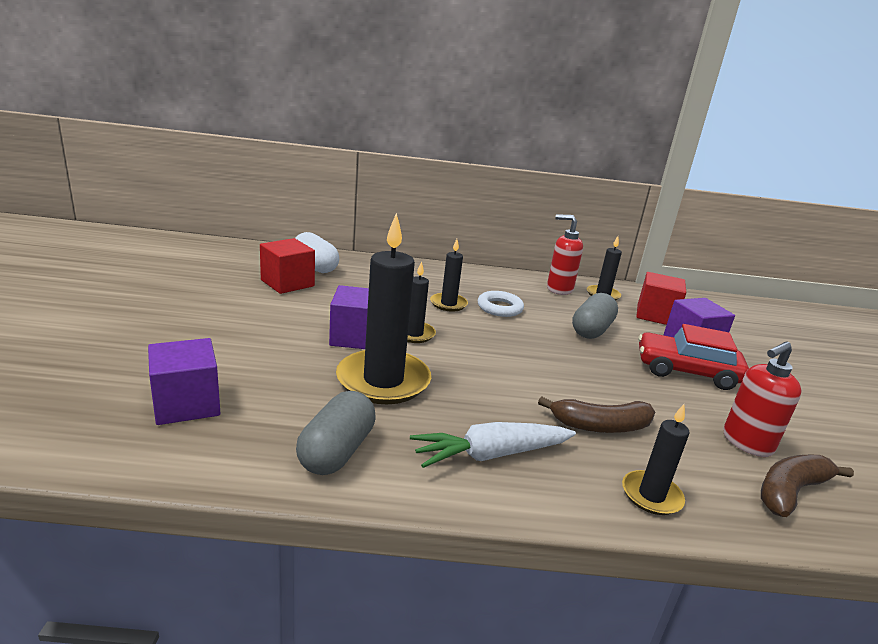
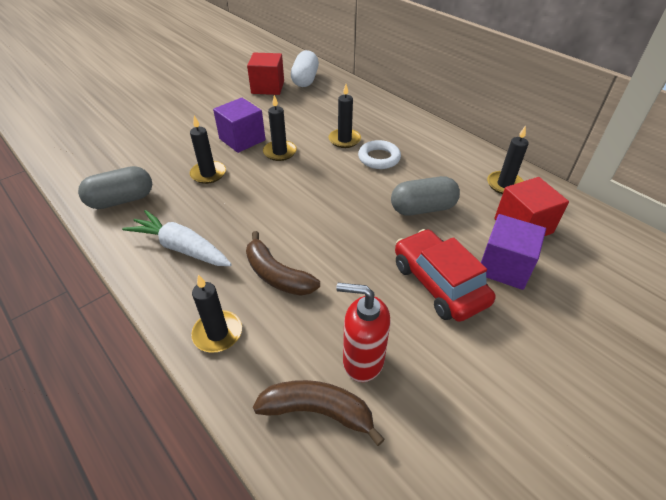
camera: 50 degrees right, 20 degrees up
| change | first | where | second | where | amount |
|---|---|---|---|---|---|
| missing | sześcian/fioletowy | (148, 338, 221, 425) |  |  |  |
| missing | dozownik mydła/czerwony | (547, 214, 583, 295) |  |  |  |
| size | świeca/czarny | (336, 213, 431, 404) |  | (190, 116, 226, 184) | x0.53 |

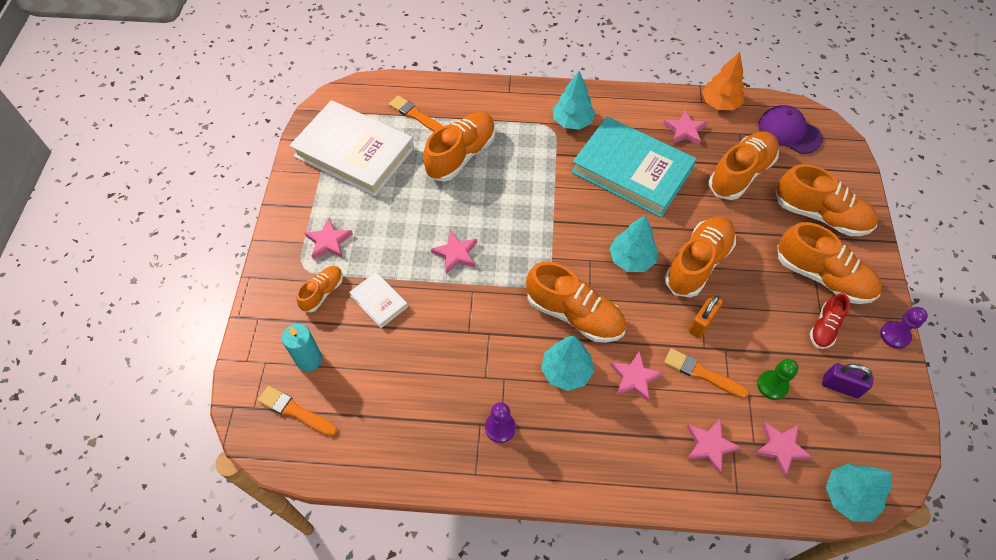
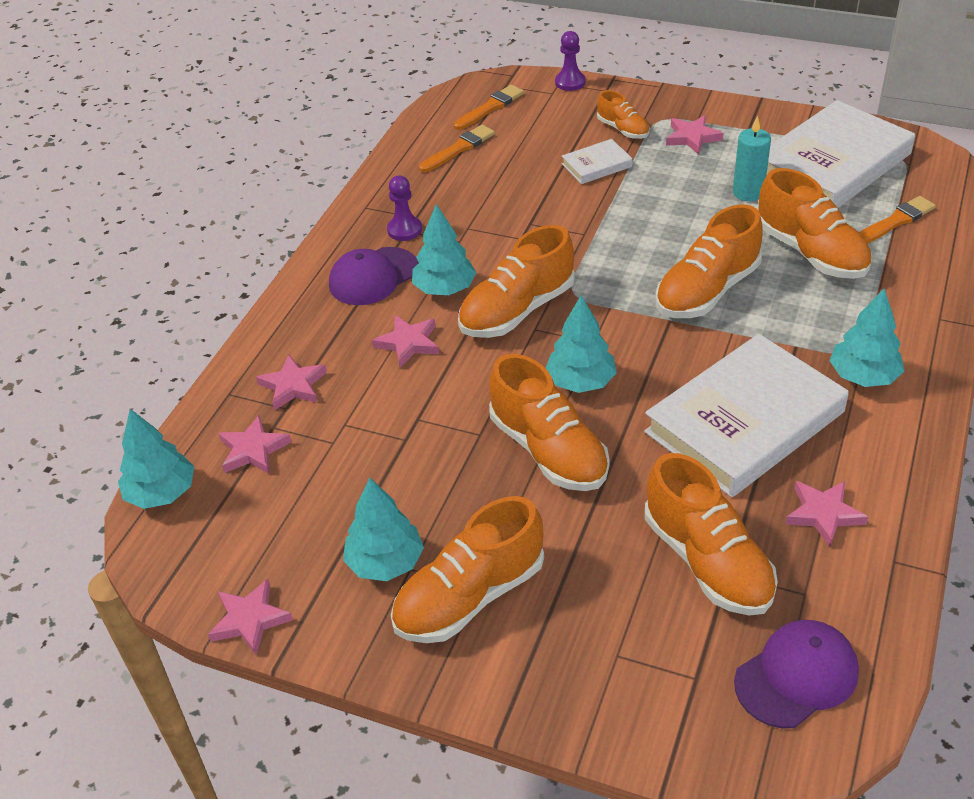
camera: 110 degrees right, 15 degrees down
| change | first | where | second | where | amount |
|---|---|---|---|---|---|
| missing | kłódka/pomarańczowy | (688, 295, 723, 338) |  |  |  |
| missing | drzewko/pomarańczowy | (702, 52, 745, 110) |  |  |  |
| missing | pionek/zielony | (757, 359, 799, 400) |  |  |  |
| missing | kłódka/fioletowy | (822, 363, 874, 398) |  |  |  |
| appeared |  |  | czapka/fioletowy | (329, 247, 418, 305) |  |
| relocated | świeca/turkusowy | (282, 324, 322, 372) |  | (733, 116, 771, 201) |  |
| relocated | gwiazda/różowy | (431, 230, 477, 274) |  | (208, 579, 293, 655) |  |
| relocated | pędzel/pomarańczowy | (664, 348, 749, 398) |  | (419, 125, 495, 172) |  |
| relocated | but/pomarańczowy | (775, 164, 878, 236) |  | (655, 205, 763, 318) |  |
| relocated | pionek/fioletowy | (880, 307, 928, 349) |  | (555, 31, 586, 91) |  |
| exchanged | but/czerwony | (810, 293, 850, 349) | drzewko/turkusowy | (343, 478, 424, 581) |  |
| colour | książka/turkusowy | (571, 117, 696, 217) | książka/biały | (644, 334, 849, 497) |  |

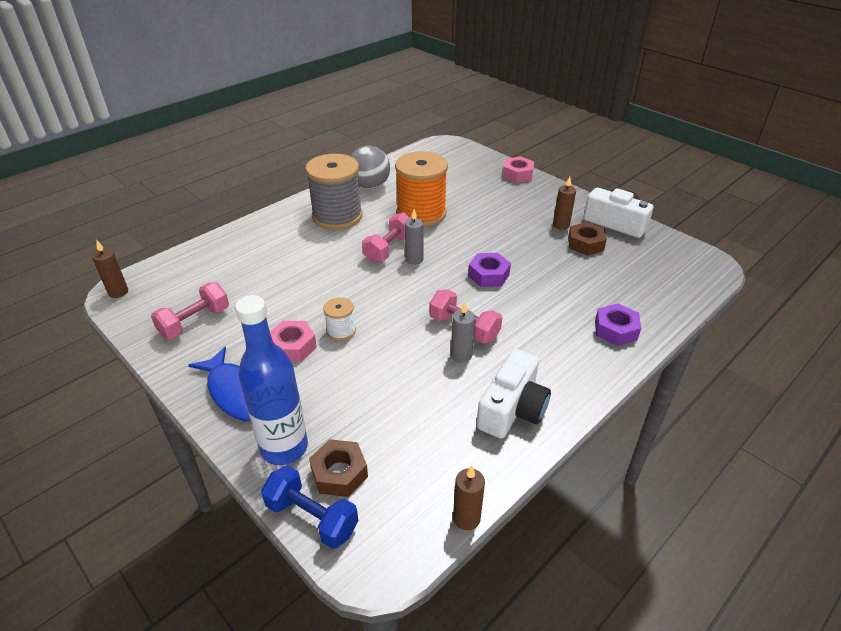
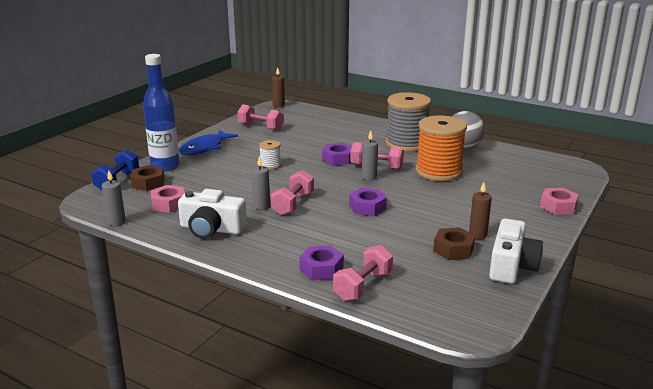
camera: 75 degrees right, 15 degrees down
| change | first | where | second | where | amount |
|---|---|---|---|---|---|
| appeared |  |  | nakrętka/fioletowy | (322, 143, 352, 165) |  |
| appeared |  |  | hantel/różowy | (333, 245, 393, 301) |  |
| relocated | nakrętka/różowy | (270, 321, 317, 362) |  | (151, 185, 185, 213) |  |
| colour | świeca/brązowy | (453, 465, 485, 530) | świeca/szary | (102, 171, 126, 226) |  |

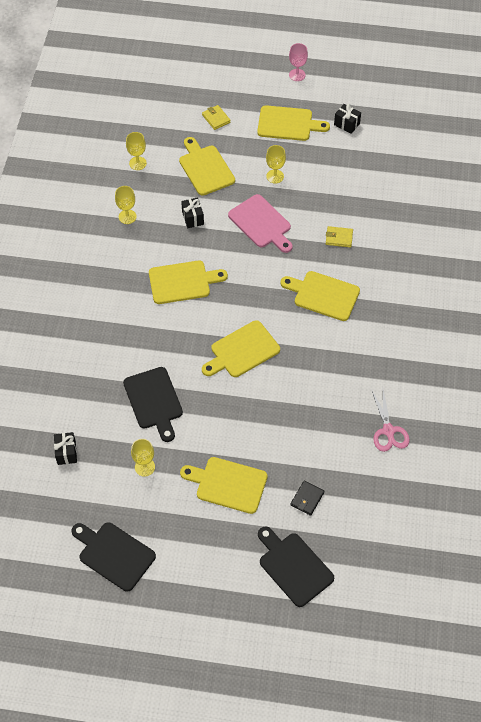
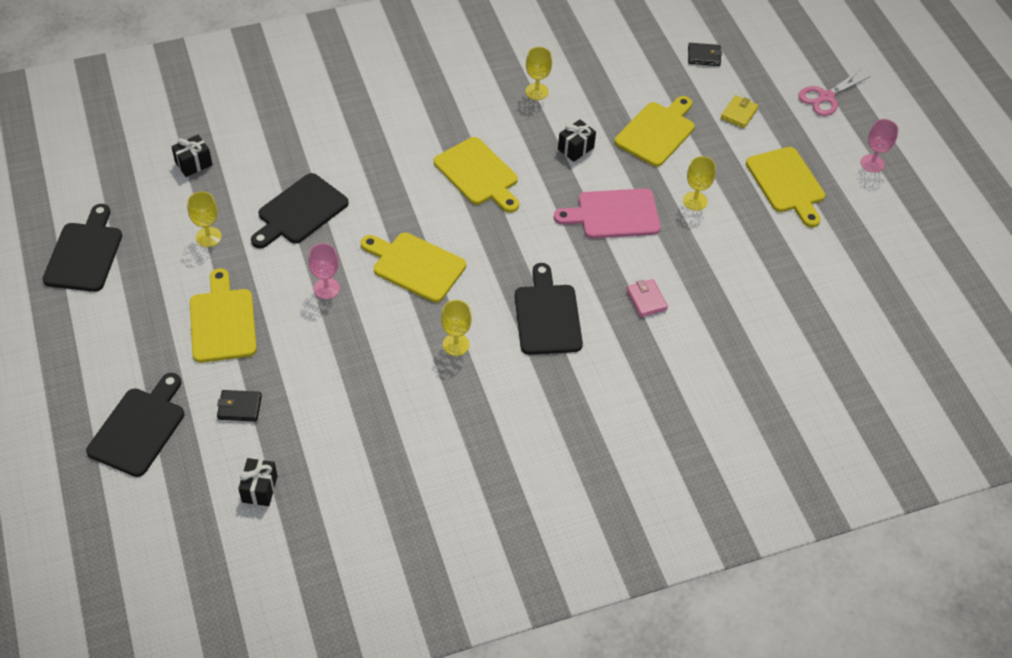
camera: 60 degrees right, 5 degrees down
| change | first | where | second | where | amount |
|---|---|---|---|---|---|
| appeared |  |  | kielich/różowy | (308, 243, 340, 299) |  |
| appeared |  |  | portfel/czarny | (688, 43, 722, 66) |  |
| relocated | kielich/żółty | (126, 132, 147, 170) |  | (441, 300, 472, 356) |  |
| relocated | prezent/czarny | (334, 104, 361, 134) |  | (238, 458, 278, 506) |  |
| relocated | nożyczki/różowy | (371, 389, 410, 452) |  | (798, 70, 871, 116) |  |
| colour | deska do krojenia/żółty | (280, 271, 360, 321) | deska do krojenia/czarny | (515, 263, 583, 355) |  |
| colour | portfel/żółty | (326, 226, 353, 247) | portfel/różowy | (626, 279, 668, 317) |  |
| spun | deska do krojenia/różowy | (228, 194, 293, 253) |  | (554, 188, 660, 238) | 60 degrees clockwise |

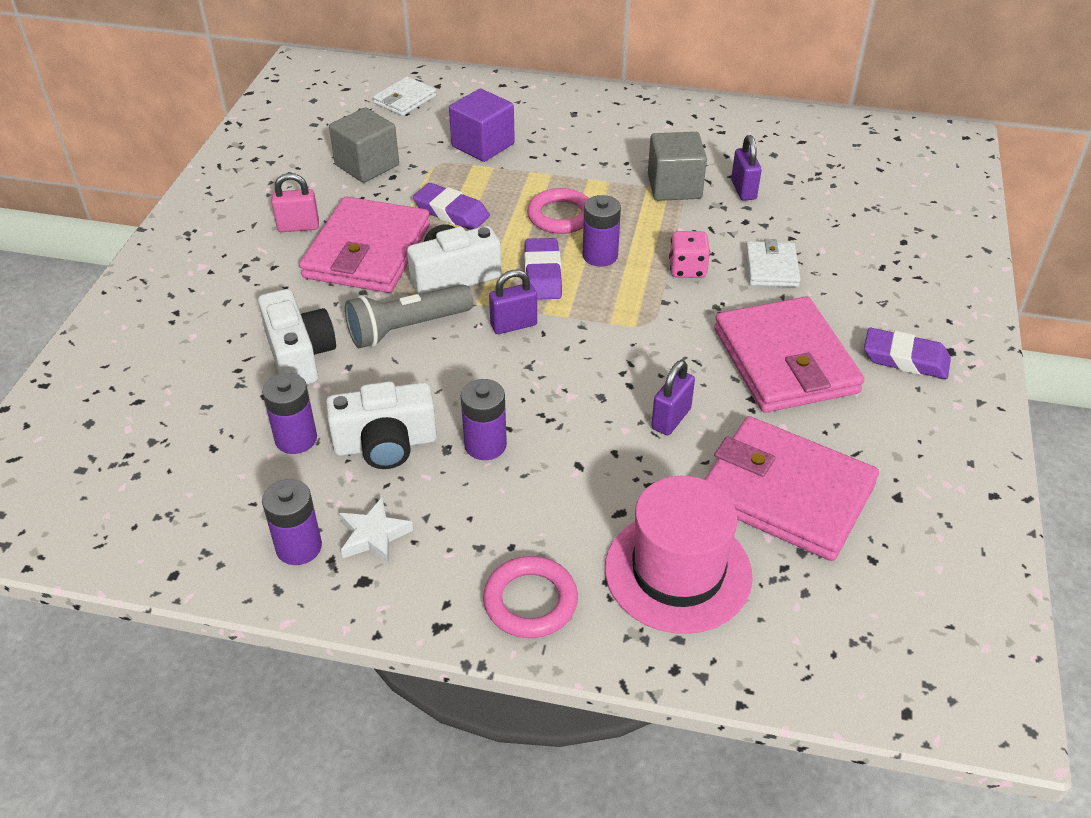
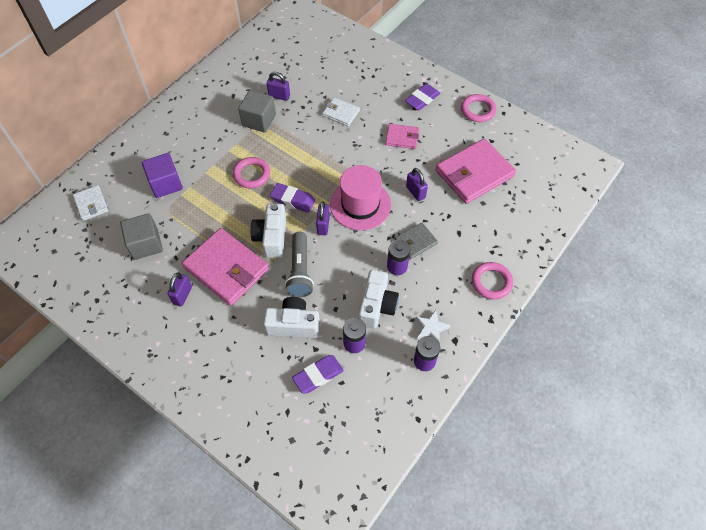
camera: 65 degrees left, 15 degrees up
| change | first | where | second | where | amount |
|---|---|---|---|---|---|
| missing | bateria/fioletowy | (583, 195, 621, 267) |  |  |  |
| missing | kostka do gry/różowy | (669, 231, 710, 278) |  |  |  |
| appeared |  |  | portfel/szary | (395, 223, 438, 259) |  |
| appeared |  |  | pierścień/różowy | (461, 94, 496, 122) |  |
| relocated | gumka do mazania/fioletowy | (413, 183, 490, 230) |  | (292, 355, 344, 394) |  |
| relocated | kapelusz/różowy | (605, 476, 753, 634) |  | (330, 165, 391, 230) |  |
| colour | kłódka/różowy | (271, 173, 319, 232) | kłódka/fioletowy | (167, 272, 192, 307) |  |
| size | portfel/różowy | (714, 297, 864, 413) |  | (385, 124, 419, 149) | x0.51 |

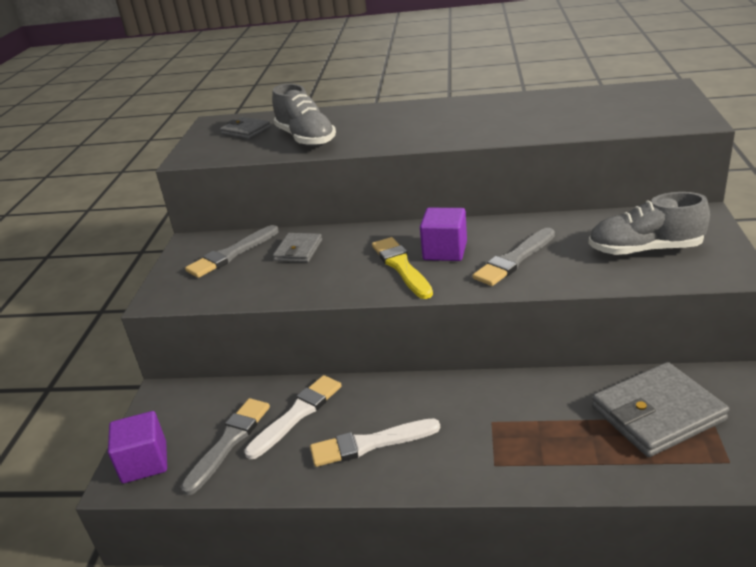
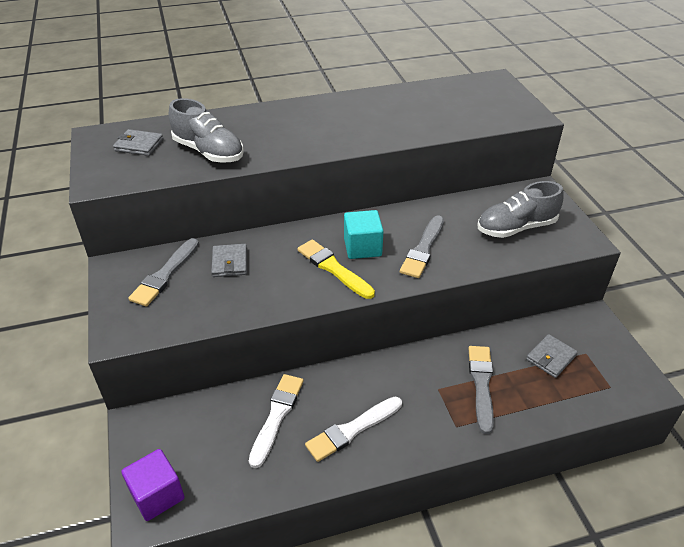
camera: 25 degrees left, 10 degrees up
| change | first | where | second | where | amount |
|---|---|---|---|---|---|
| relocated | pędzel/szary | (181, 398, 270, 495) |  | (468, 346, 494, 434) |  |
| colour | sześcian/fioletowy | (420, 208, 467, 261) | sześcian/turkusowy | (344, 210, 384, 259) |  |
| size | portfel/szary | (592, 362, 729, 457) |  | (526, 334, 578, 378) | x0.55 |

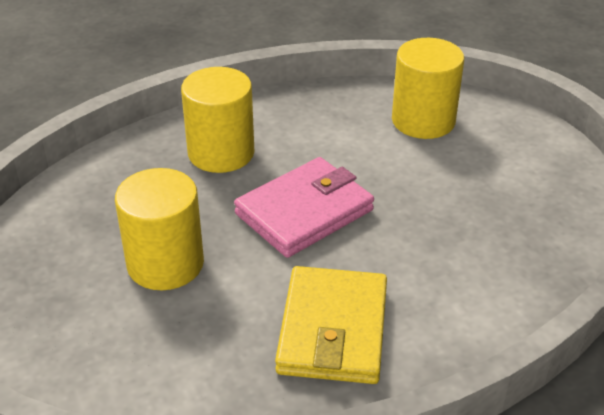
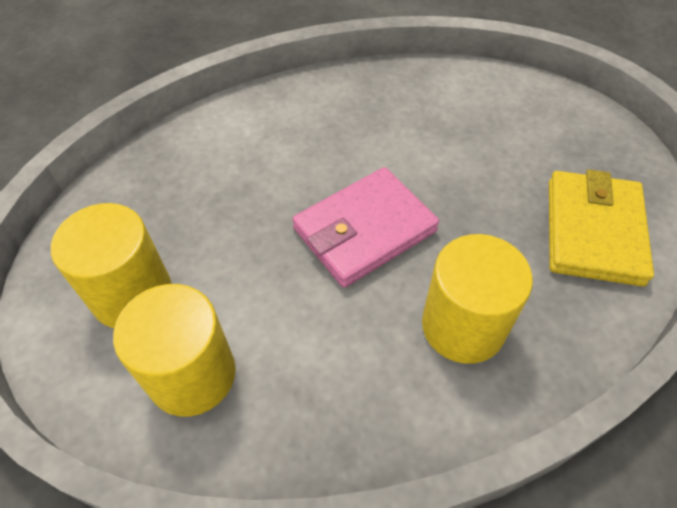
camera: 175 degrees left, 15 degrees up
| change | first | where | second | where | amount |
|---|---|---|---|---|---|
| relocated | walec/żółty | (115, 168, 204, 290) |  | (51, 203, 172, 328) |  |
| relocated | portfel/żółty | (275, 266, 387, 384) |  | (549, 169, 654, 286) |  |

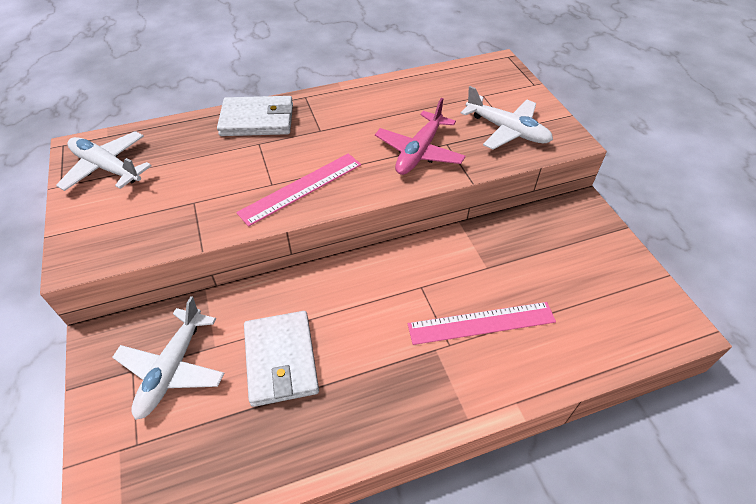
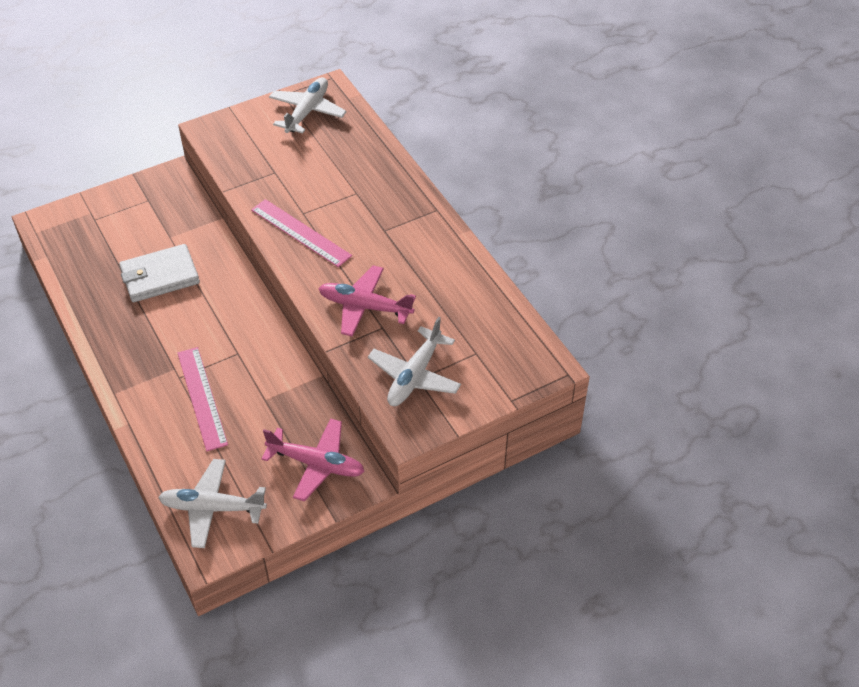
camera: 80 degrees right, 0 degrees up
| change | first | where | second | where | amount |
|---|---|---|---|---|---|
| missing | portfel/biały | (217, 96, 293, 136) |  |  |  |
| appeared |  |  | samolot/różowy | (261, 418, 365, 501) |  |
| relocated | samolot/biały | (112, 296, 225, 420) |  | (158, 459, 267, 548) |  |

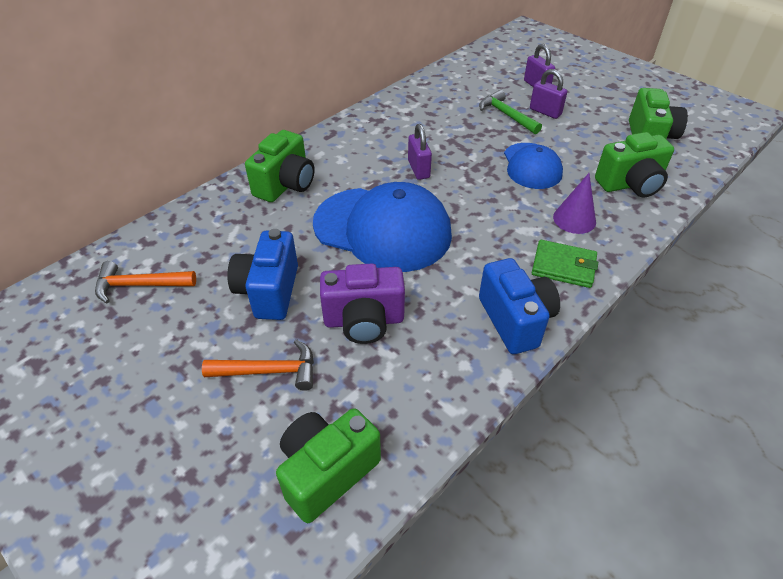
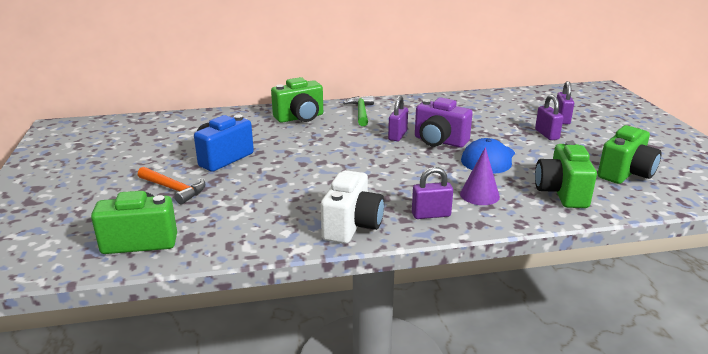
camera: 35 degrees right, 20 degrees down
| change | first | where | second | where | amount |
|---|---|---|---|---|---|
| missing | młotek/pomarańczowy | (95, 261, 196, 303) |  |  |  |
| missing | czapka/niebieski | (313, 182, 452, 272) |  |  |  |
| relocated | aparat fotograficzny/fioletowy | (320, 263, 405, 344) |  | (415, 98, 473, 148) |  |
| relocated | młotek/zielony | (479, 90, 542, 134) |  | (343, 96, 374, 126) |  |
| exchanged | portfel/zielony | (532, 240, 598, 288) | kłódka/fioletowy | (412, 167, 453, 219) |  |
| colour | aparat fotograficzny/niebieski | (479, 258, 560, 354) | aparat fotograficzny/biały | (321, 170, 384, 244) |  |
| spun | aparat fotograficzny/zielony | (595, 132, 674, 198) |  | (535, 141, 597, 208) | 75 degrees clockwise |

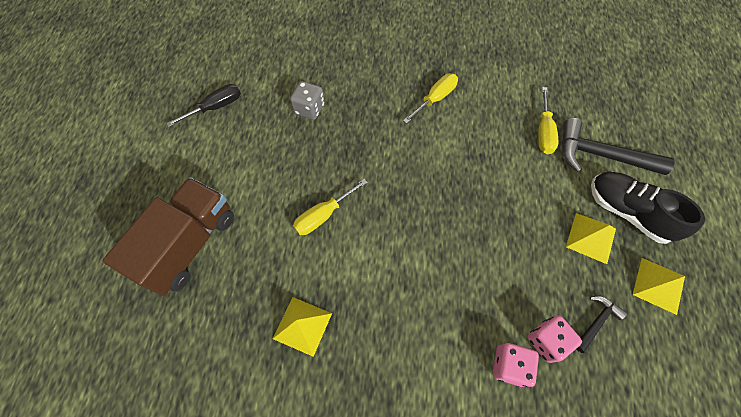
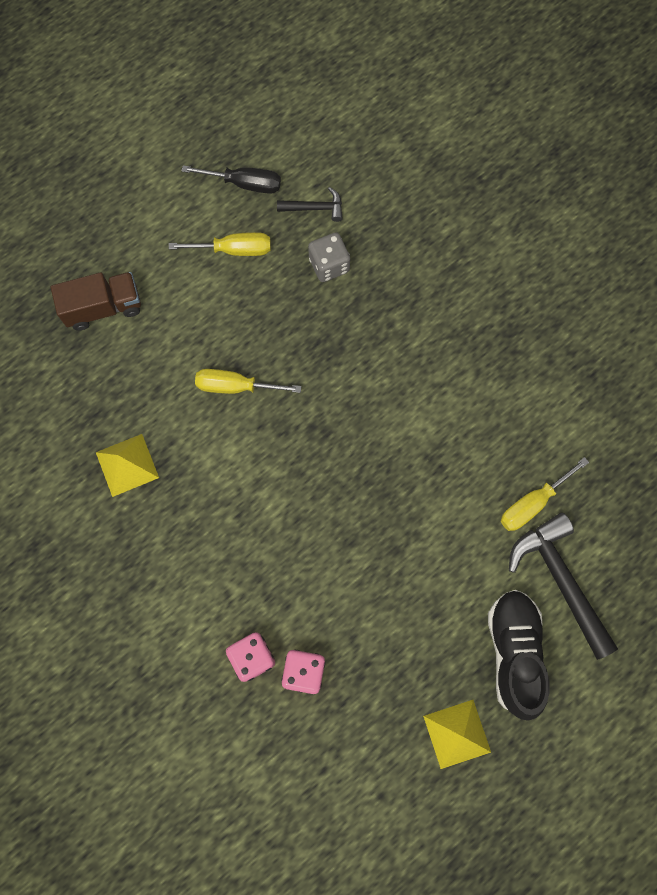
camera: 45 degrees right, 10 degrees up
| change | first | where | second | where | amount |
|---|---|---|---|---|---|
| missing | piramida/żółty | (566, 213, 616, 264) |  |  |  |
| relocated | śrubokręt/żółty | (403, 73, 458, 124) |  | (169, 232, 271, 256) |  |
| relocated | młotek/czarny | (576, 296, 627, 353) |  | (277, 187, 343, 222) |  |
| size | ciężarówka/brązowy | (103, 177, 234, 296) |  | (51, 272, 141, 331) | x0.64 |

